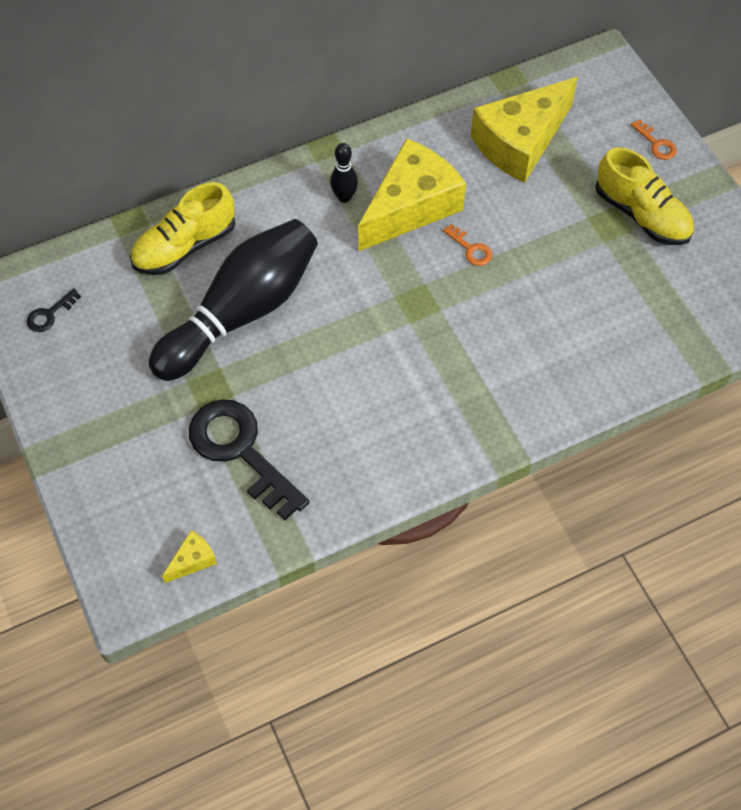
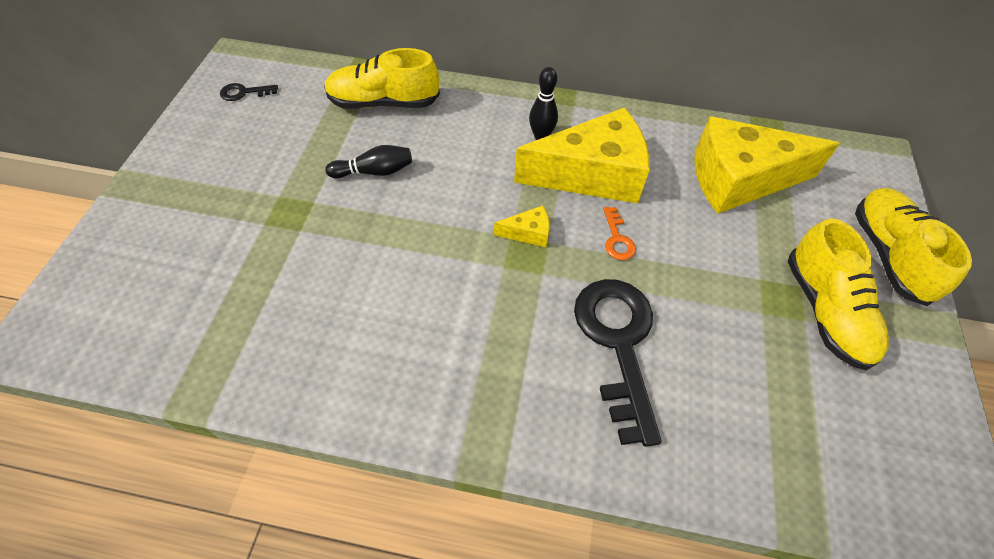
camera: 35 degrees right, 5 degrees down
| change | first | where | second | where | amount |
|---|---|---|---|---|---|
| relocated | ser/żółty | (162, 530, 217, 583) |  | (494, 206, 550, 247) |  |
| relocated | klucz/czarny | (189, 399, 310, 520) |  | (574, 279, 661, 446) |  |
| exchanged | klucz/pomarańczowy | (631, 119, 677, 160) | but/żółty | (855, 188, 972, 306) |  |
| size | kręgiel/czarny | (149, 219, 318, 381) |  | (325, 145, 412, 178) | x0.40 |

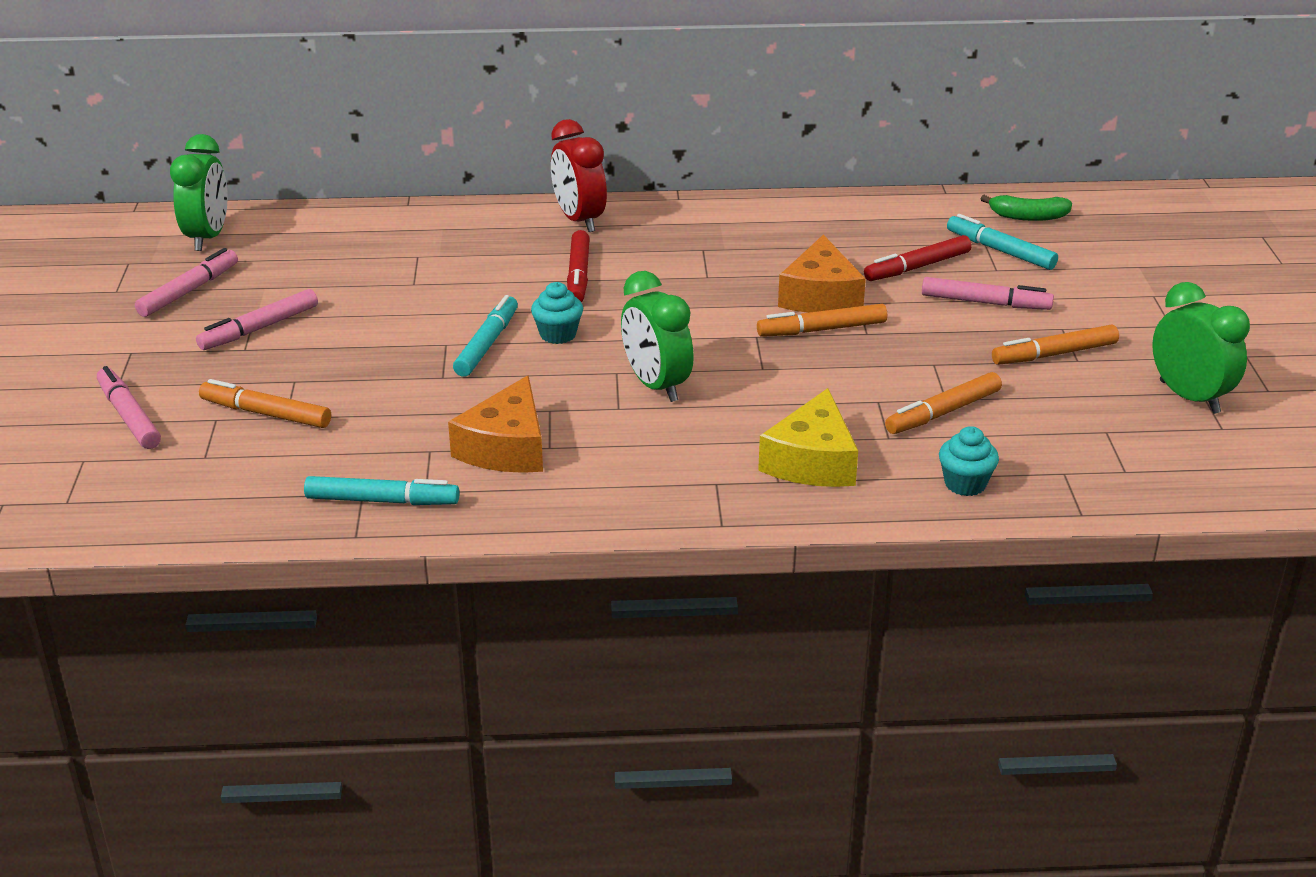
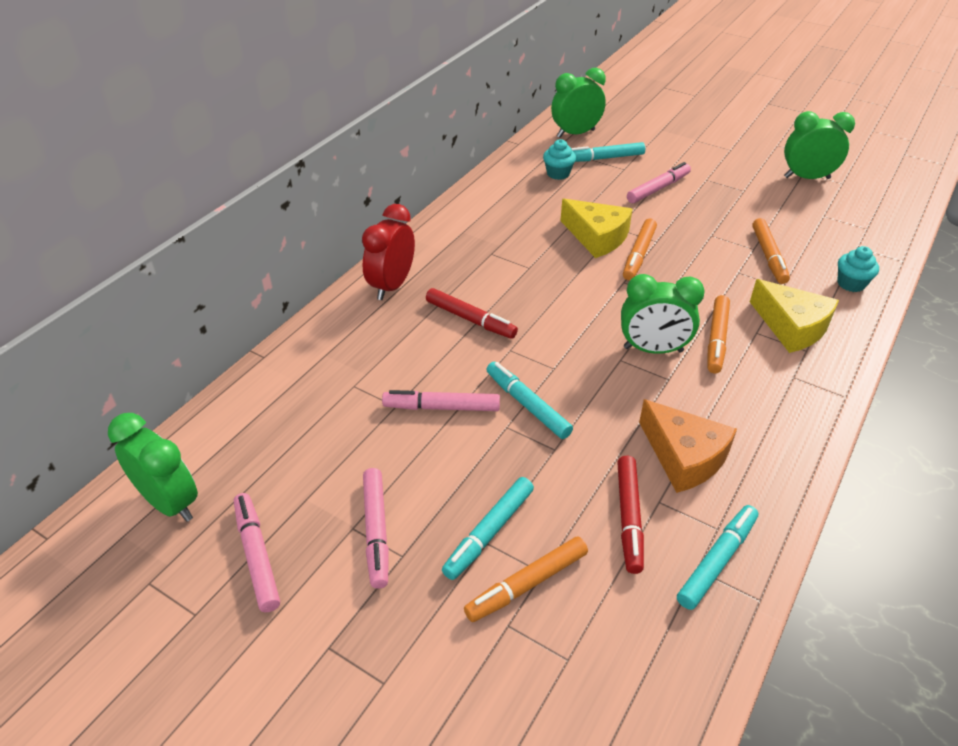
camera: 55 degrees left, 10 degrees up
| change | first | where | second | where | amount |
|---|---|---|---|---|---|
| appeared |  |  | flamaster/turkusowy | (442, 477, 534, 580) |  |
| relocated | flamaster/różowy | (97, 366, 161, 449) |  | (382, 390, 500, 411) |  |
| relocated | muffinka/turkusowy | (531, 282, 583, 344) |  | (543, 139, 576, 180) |  |
| relocated | flamaster/czerwony | (864, 235, 972, 281) |  | (617, 456, 644, 574) |  |
| relocated | flamaster/pomarańczowy | (992, 325, 1119, 365) |  | (708, 295, 730, 373) |  |
| exchanged | banan/zielony | (981, 195, 1072, 221) | budzik/zielony | (551, 68, 606, 138) |  |
| colour | ser/pomarańczowy | (778, 235, 866, 313) | ser/żółty | (560, 199, 633, 258) |  |
| spun | budzik/czerwony | (551, 119, 607, 232) |  | (362, 204, 415, 300) | 105 degrees clockwise |

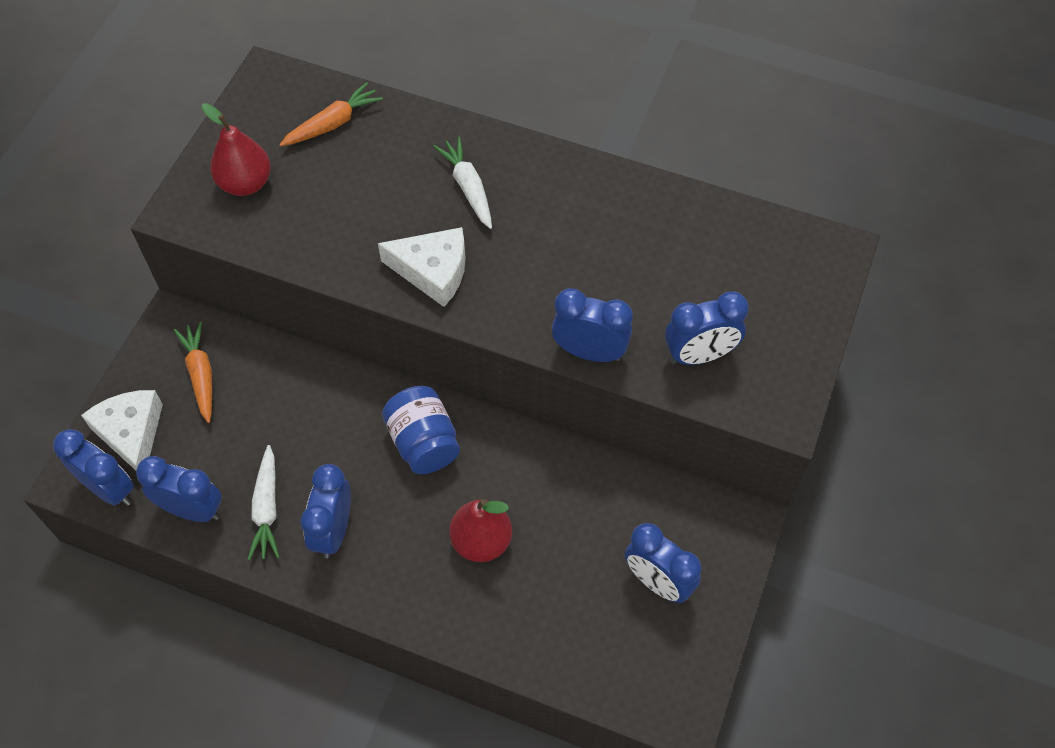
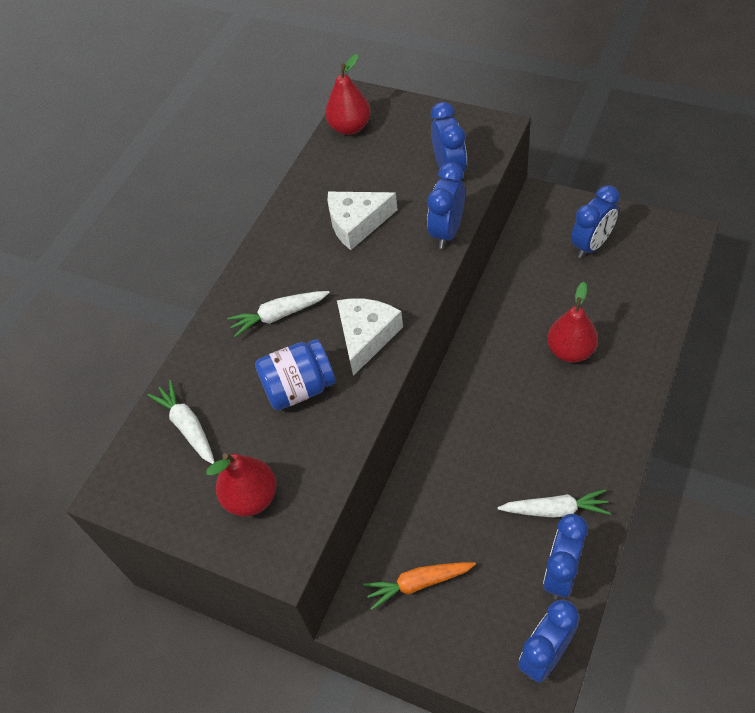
camera: 80 degrees left, 5 degrees down
| change | first | where | second | where | amount |
|---|---|---|---|---|---|
| missing | budzik/niebieski | (300, 464, 351, 558) |  |  |  |
| appeared |  |  | gruszka/czerwony | (325, 54, 371, 135) |  |
| relocated | ser/biały | (81, 390, 163, 470) |  | (327, 192, 398, 250) |  |
| relocated | słoik/niebieski | (382, 386, 460, 474) |  | (255, 339, 335, 411) |  |
| colour | marchewka/pomarańczowy | (279, 82, 383, 146) | marchewka/biały | (147, 380, 215, 464) |  |

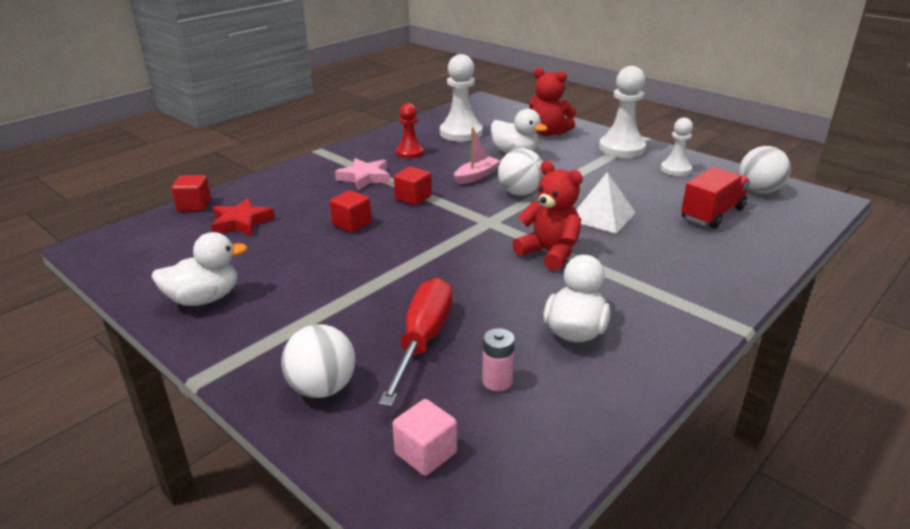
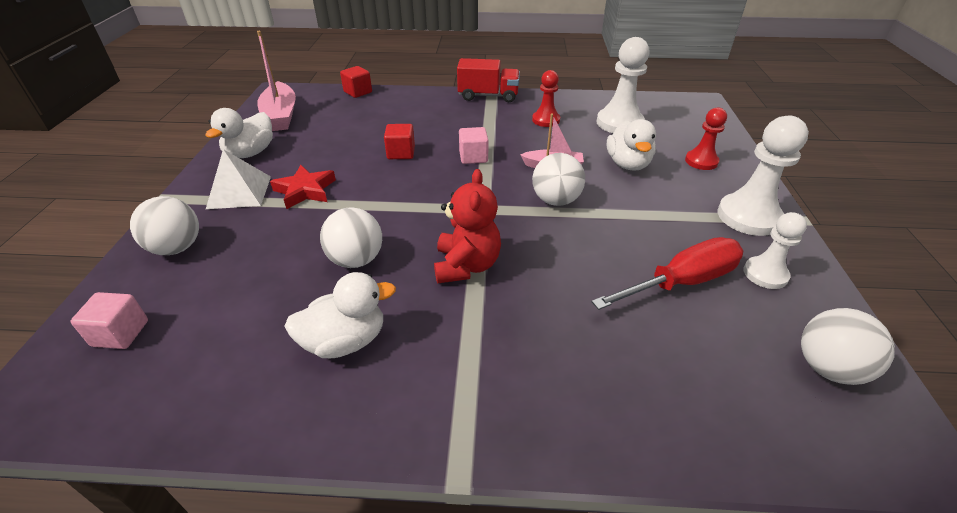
camera: 50 degrees right, 10 degrees up
| change | first | where | second | where | amount |
|---|---|---|---|---|---|
| missing | gwiazda/różowy | (335, 158, 390, 190) |  |  |  |
| missing | bateria/różowy | (482, 328, 515, 391) |  |  |  |
| appeared |  |  | łódka/różowy | (257, 31, 296, 131) |  |
| appeared |  |  | piłka/biały | (320, 207, 382, 268) |  |
| relocated | gwiazda/czerwony | (211, 198, 275, 236) |  | (270, 165, 336, 209) |  |
| relocated | śrubokręt/czerwony | (379, 278, 453, 407) |  | (592, 237, 743, 310) |  |
| relocated | piramida/biały | (576, 172, 636, 234) |  | (206, 149, 271, 209) |  |
| relocated | ciężarówka/czerwony | (681, 167, 750, 229) |  | (457, 58, 520, 102) |  |
| exchanged | miś/czerwony | (529, 68, 576, 136) | pionek/czerwony | (685, 107, 727, 170) |  |
| colour | sześcian/czerwony | (394, 167, 431, 205) | sześcian/różowy | (459, 127, 489, 164) |  |
| spun | kaczka/biały | (151, 232, 248, 306) |  | (205, 108, 273, 158) | 90 degrees clockwise |

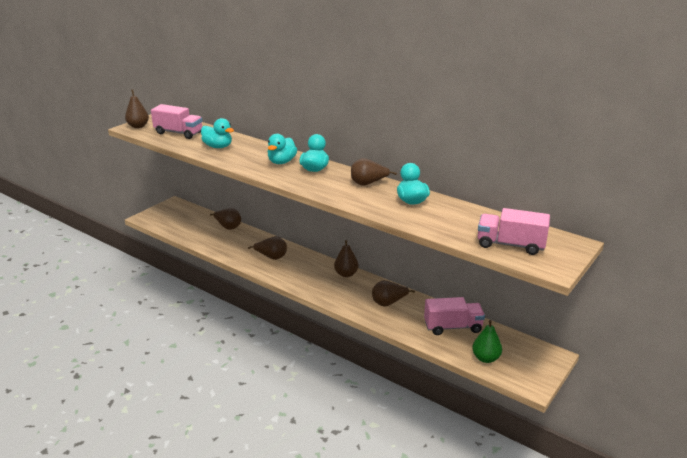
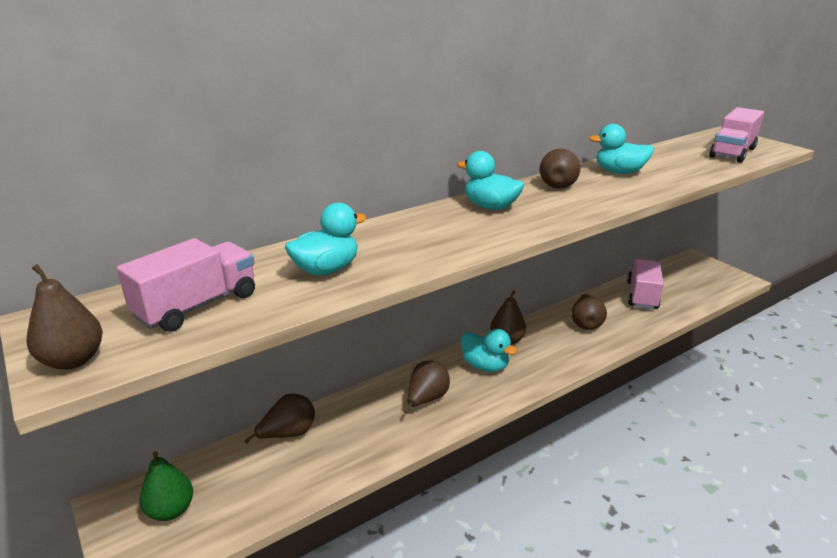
camera: 70 degrees left, 0 degrees up
| change | first | where | second | where | amount |
|---|---|---|---|---|---|
| relocated | kaczka/turkusowy | (268, 134, 297, 164) |  | (461, 329, 517, 372) |  |
| relocated | gruszka/zielony | (472, 320, 502, 363) |  | (140, 451, 193, 521) |  |

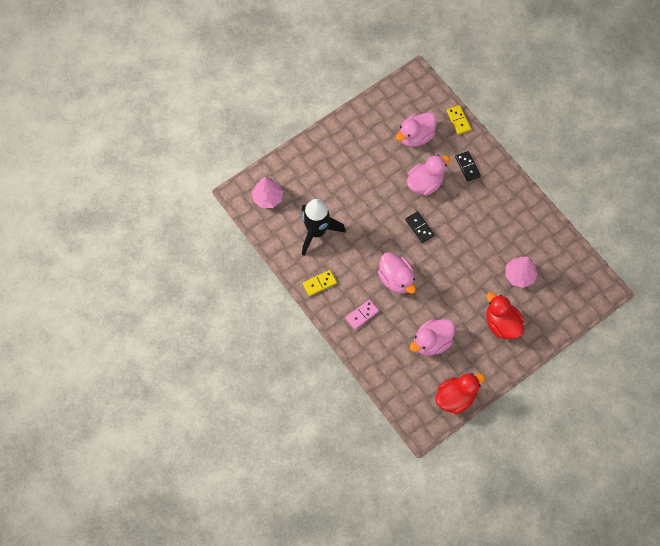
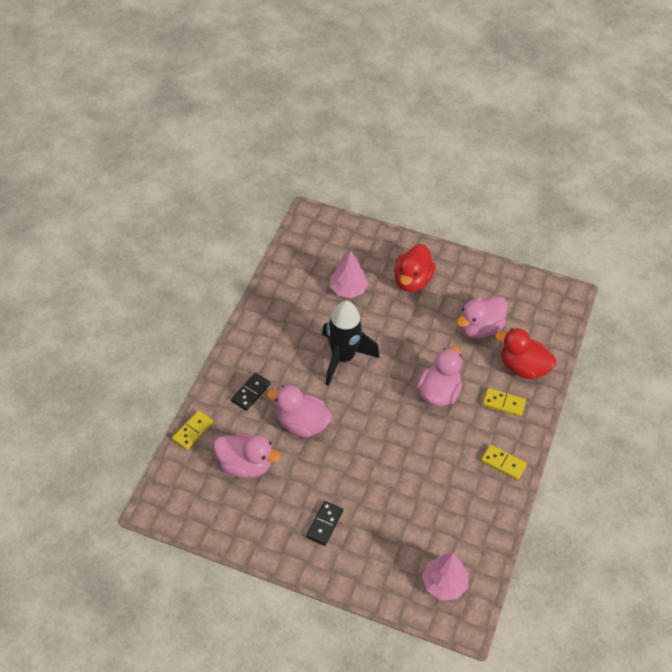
camera: 125 degrees left, 15 degrees down
| change | first | where | second | where | amount |
|---|---|---|---|---|---|
| relocated | rakieta/czarny | (302, 199, 346, 256) |  | (322, 301, 380, 386) |  |
| relocated | kostka domina/czarny | (405, 211, 435, 243) |  | (306, 501, 343, 546) |  |
| relocated | kaczka/czerwony | (436, 373, 485, 414) |  | (495, 328, 556, 380) |  |
| colour | kostka domina/różowy | (345, 299, 379, 330) | kostka domina/żółty | (483, 388, 526, 416) |  |
| spun | kaczka/różowy | (410, 319, 455, 356) |  | (457, 296, 508, 338) | 120 degrees clockwise |

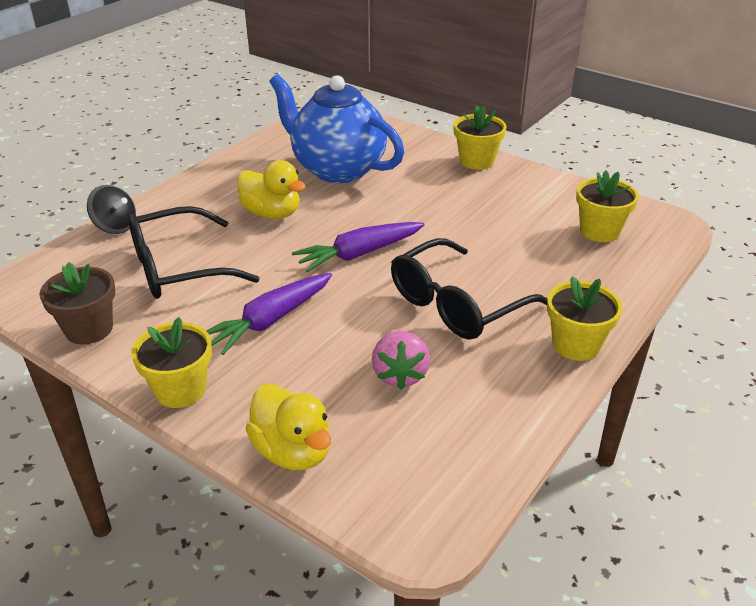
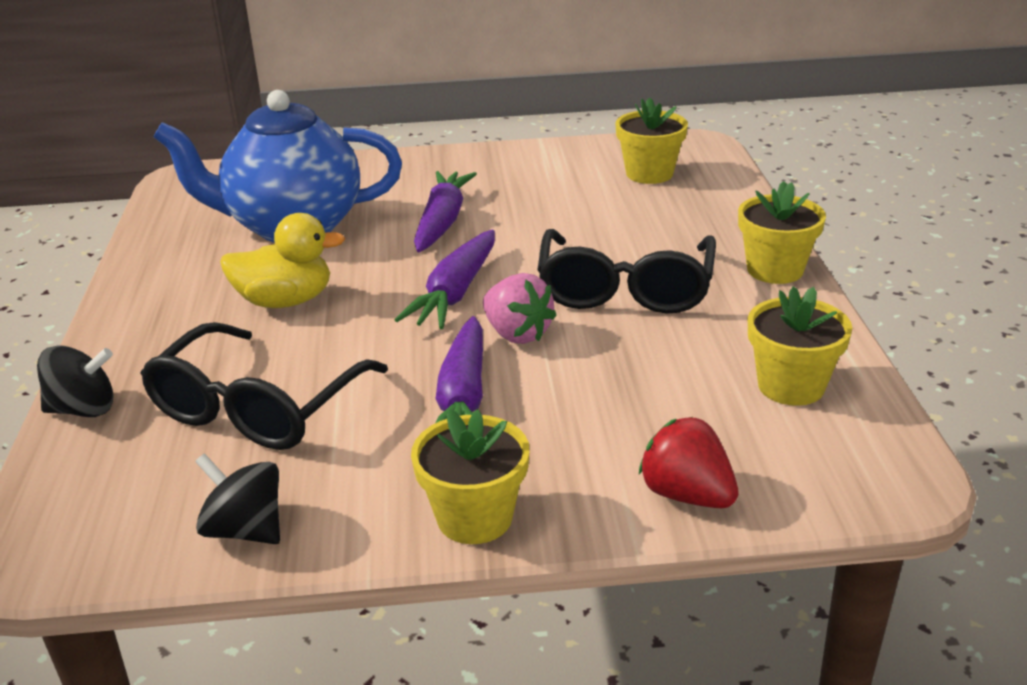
camera: 40 degrees left, 5 degrees down
| change | first | where | second | where | amount |
|---|---|---|---|---|---|
| appeared |  |  | marchewka/fioletowy | (414, 171, 477, 252) |  |
| relocated | truskawka/różowy | (372, 331, 430, 389) |  | (483, 273, 557, 344) |  |
| relocated | doniczka/żółty | (453, 106, 507, 170) |  | (748, 286, 852, 406) |  |
| exchanged | doniczka/brązowy | (39, 262, 115, 344) | bączek/czarny | (195, 453, 280, 544) |  |
| exchanged | kaczka/żółty | (245, 384, 331, 470) | truskawka/czerwony | (639, 417, 739, 508) |  |

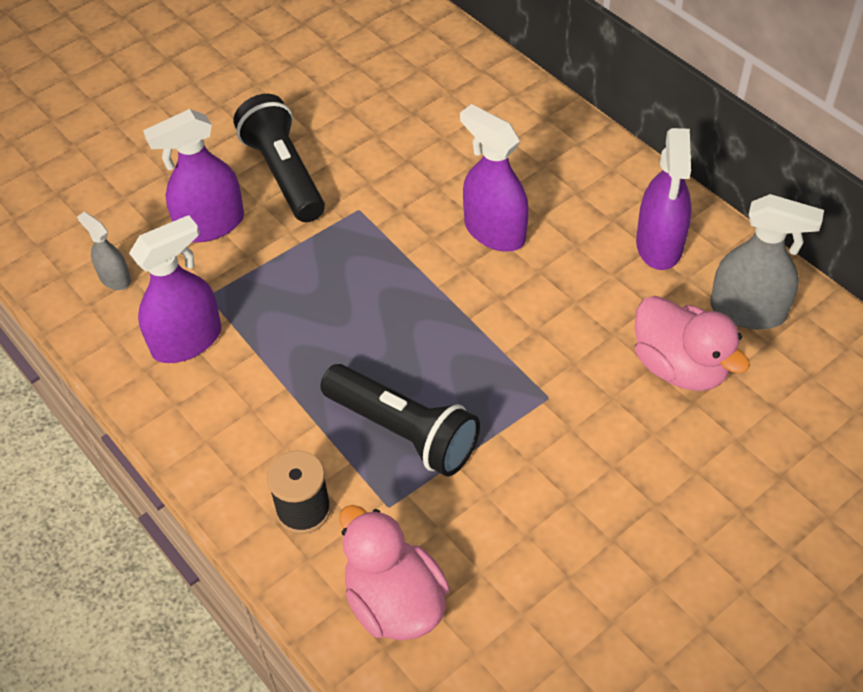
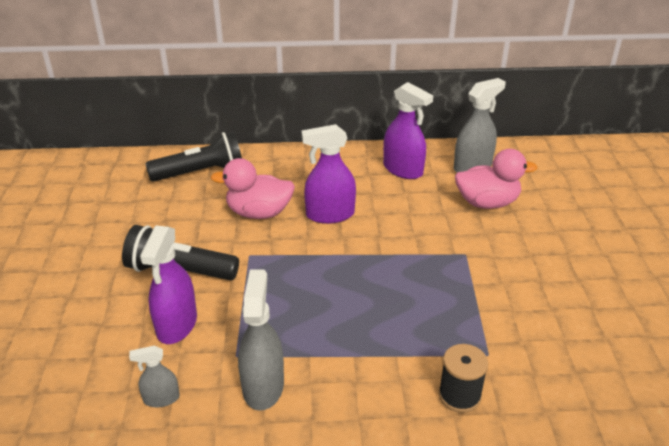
camera: 55 degrees left, 15 degrees down
| change | first | where | second | where | amount |
|---|---|---|---|---|---|
| relocated | latarka/czarny | (321, 364, 480, 477) |  | (145, 131, 242, 182) |  |
| relocated | kaczka/różowy | (339, 505, 450, 641) |  | (211, 158, 295, 219) |  |
| colour | spryskiwacz/fioletowy | (129, 215, 221, 363) | spryskiwacz/szary | (238, 269, 284, 411) |  |

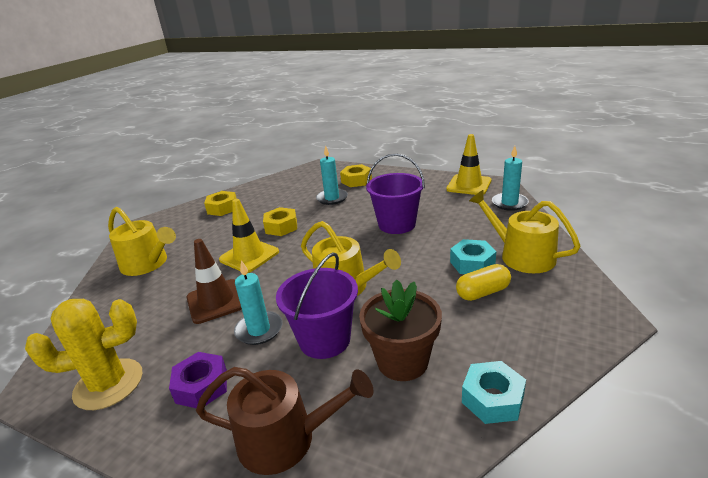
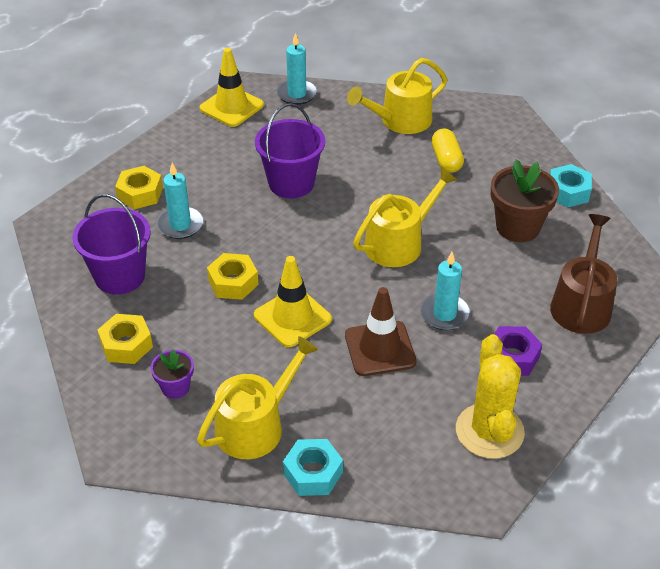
camera: 80 degrees left, 15 degrees up
| change | first | where | second | where | amount |
|---|---|---|---|---|---|
| appeared |  |  | doniczka/fioletowy | (151, 349, 194, 399) |  |
| relocated | wiadro/fioletowy | (276, 253, 358, 359) |  | (72, 194, 151, 295) |  |
| relocated | nakrętka/turkusowy | (450, 239, 496, 274) |  | (283, 439, 343, 496) |  |

